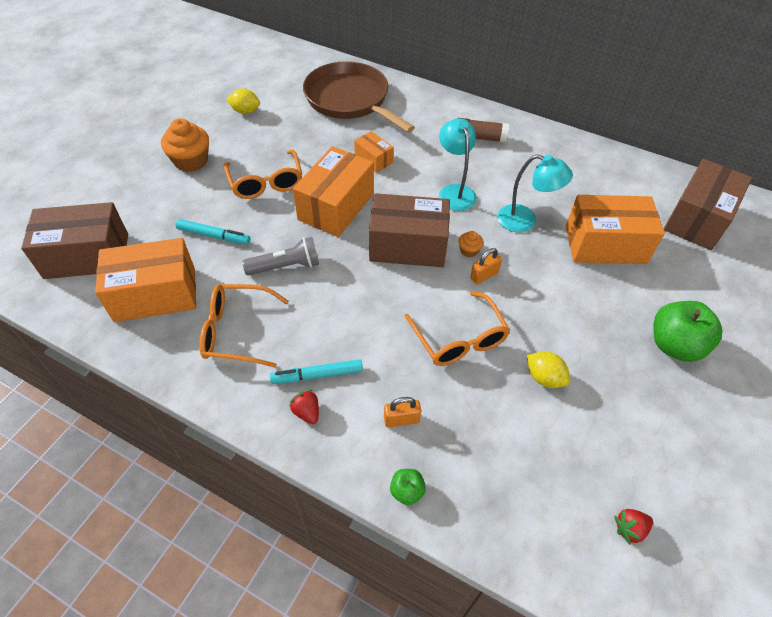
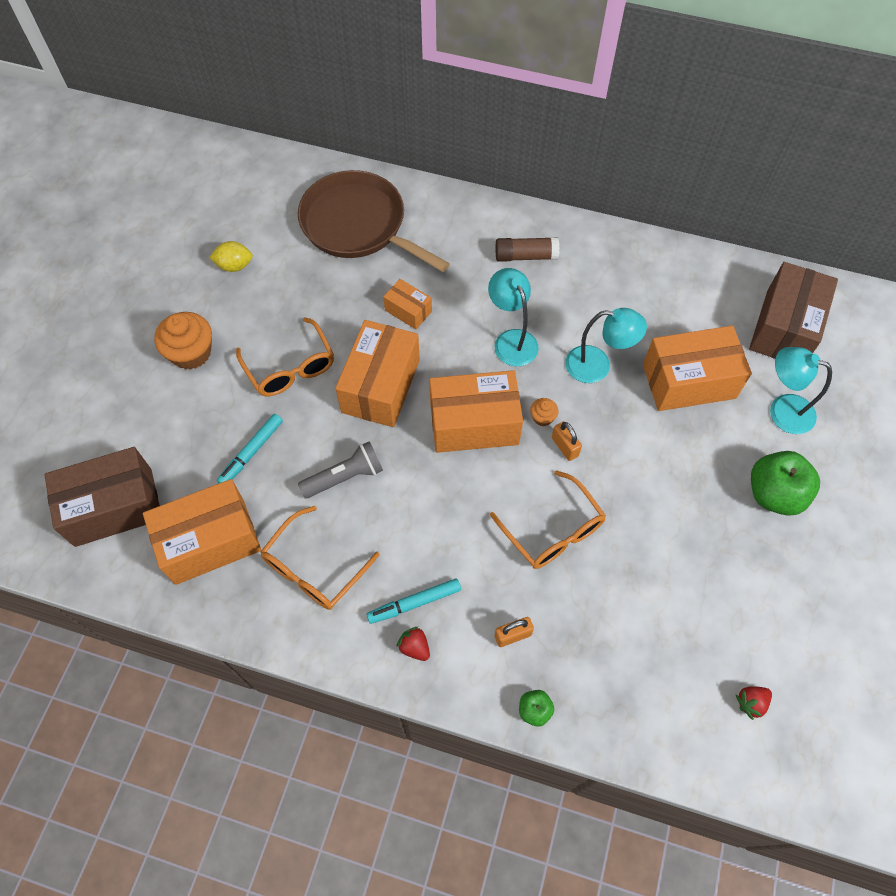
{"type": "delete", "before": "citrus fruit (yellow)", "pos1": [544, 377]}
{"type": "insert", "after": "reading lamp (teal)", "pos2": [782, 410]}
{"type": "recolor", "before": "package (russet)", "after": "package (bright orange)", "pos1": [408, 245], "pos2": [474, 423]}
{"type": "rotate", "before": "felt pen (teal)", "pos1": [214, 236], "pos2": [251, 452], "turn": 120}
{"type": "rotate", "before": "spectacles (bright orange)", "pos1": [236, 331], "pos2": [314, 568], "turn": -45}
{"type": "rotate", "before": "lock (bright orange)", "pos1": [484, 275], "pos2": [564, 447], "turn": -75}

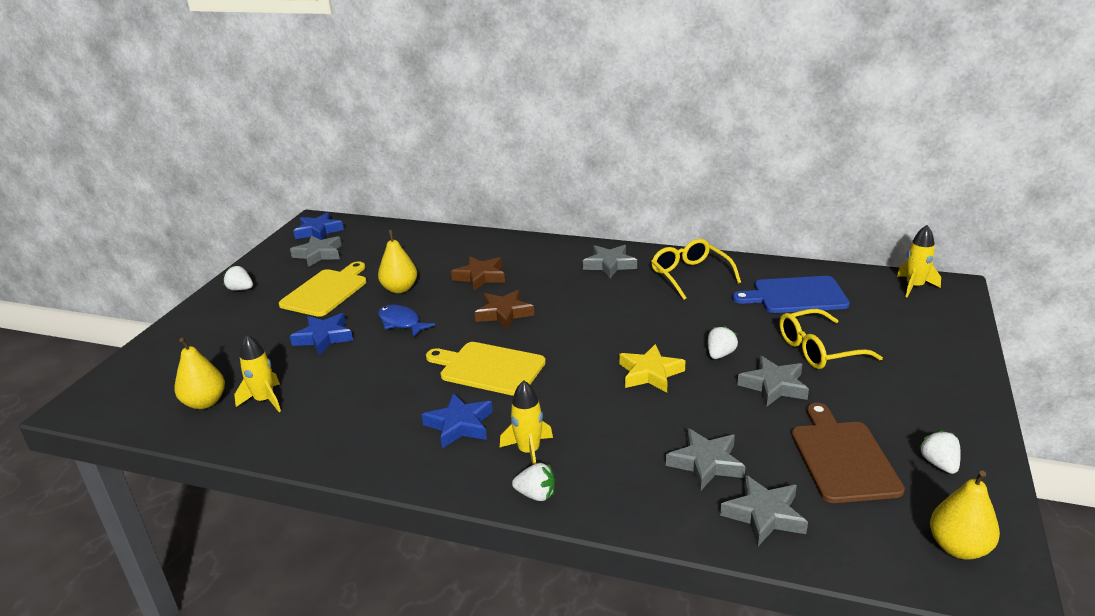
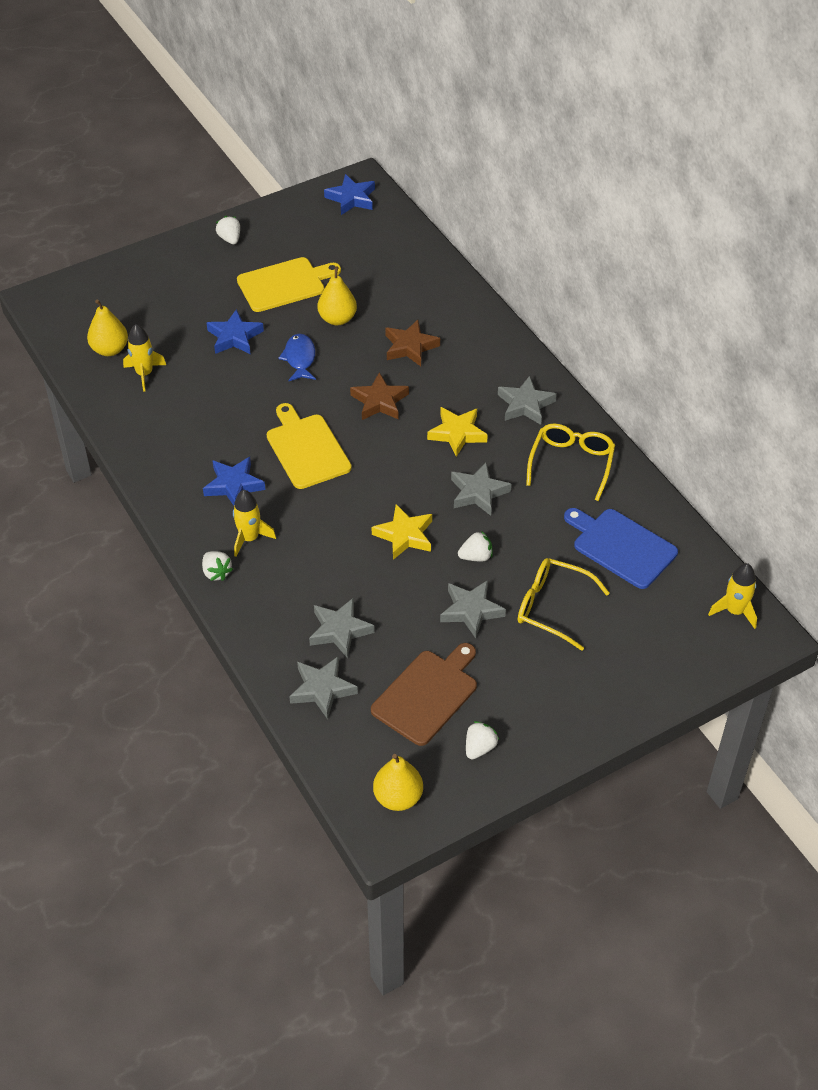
{"type": "insert", "after": "star shape (yellow)", "pos2": [457, 434]}
{"type": "move", "before": "star shape (grey)", "pos1": [318, 254], "pos2": [478, 492]}

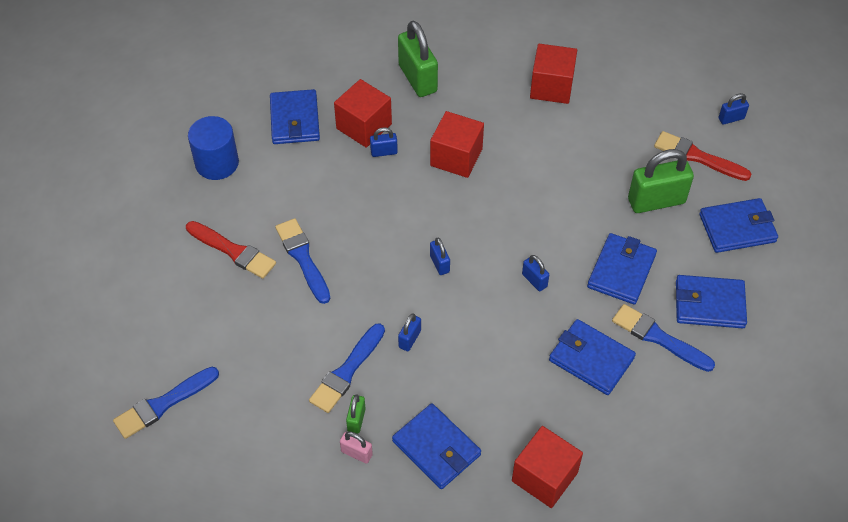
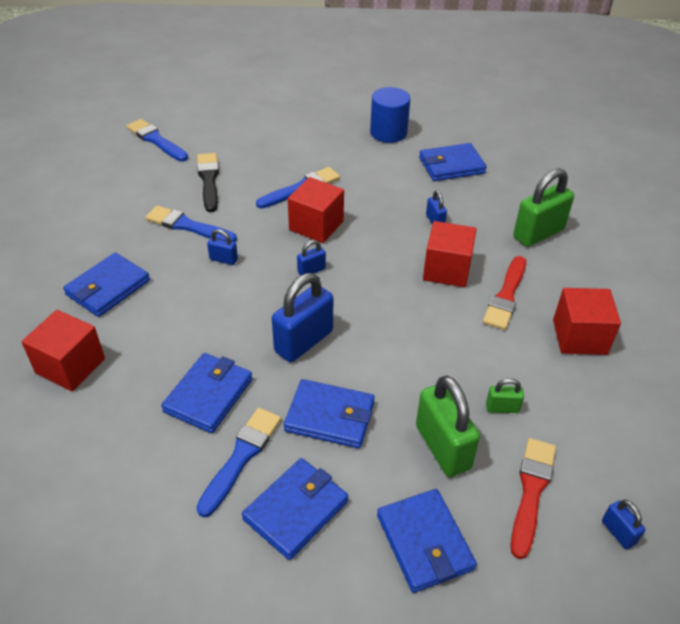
{"type": "delete", "before": "lock (rose-pink)", "pos1": [356, 453]}
{"type": "insert", "after": "paint brush (ebony)", "pos2": [209, 180]}
{"type": "move", "before": "paint brush (crimson)", "pos1": [233, 251], "pos2": [506, 296]}
{"type": "move", "before": "solid cube (crimson)", "pos1": [364, 126], "pos2": [316, 225]}
{"type": "move", "before": "lock (emerald)", "pos1": [356, 420], "pos2": [502, 408]}
{"type": "rotate", "before": "card wallet (royal blue)", "pos1": [709, 304], "pos2": [296, 510], "turn": 45}
{"type": "resize", "before": "lock (royal blue)", "pos1": [534, 280], "pos2": [304, 341], "scale": 2.07}

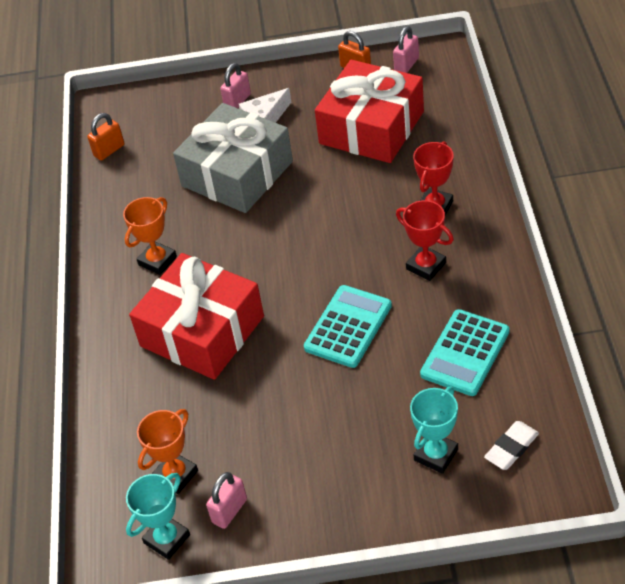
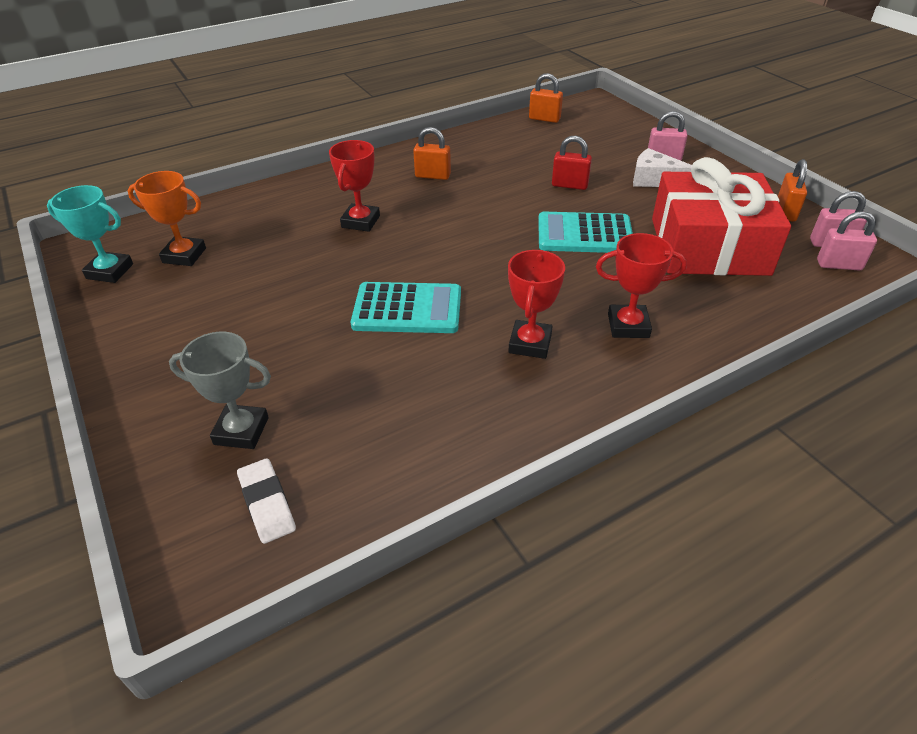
{"type": "move", "before": "lock (rose-pink)", "pos1": [229, 511], "pos2": [839, 265]}
{"type": "move", "before": "adding machine (teal)", "pos1": [465, 353], "pos2": [584, 234]}
{"type": "replace", "before": "award cup (bright orange)", "after": "lock (bright orange)", "pos1": [157, 261], "pos2": [432, 176]}
{"type": "replace", "before": "wrapped gift (crimson)", "after": "award cup (crimson)", "pos1": [202, 331], "pos2": [360, 221]}
{"type": "replace", "before": "wrapped gift (grey)", "after": "lock (crimson)", "pos1": [237, 174], "pos2": [569, 185]}
{"type": "recolor", "before": "award cup (teal)", "after": "award cup (grey)", "pos1": [436, 455], "pos2": [241, 431]}
{"type": "rotate", "before": "gum eraser (white)", "pos1": [511, 448], "pos2": [267, 503], "turn": 45}

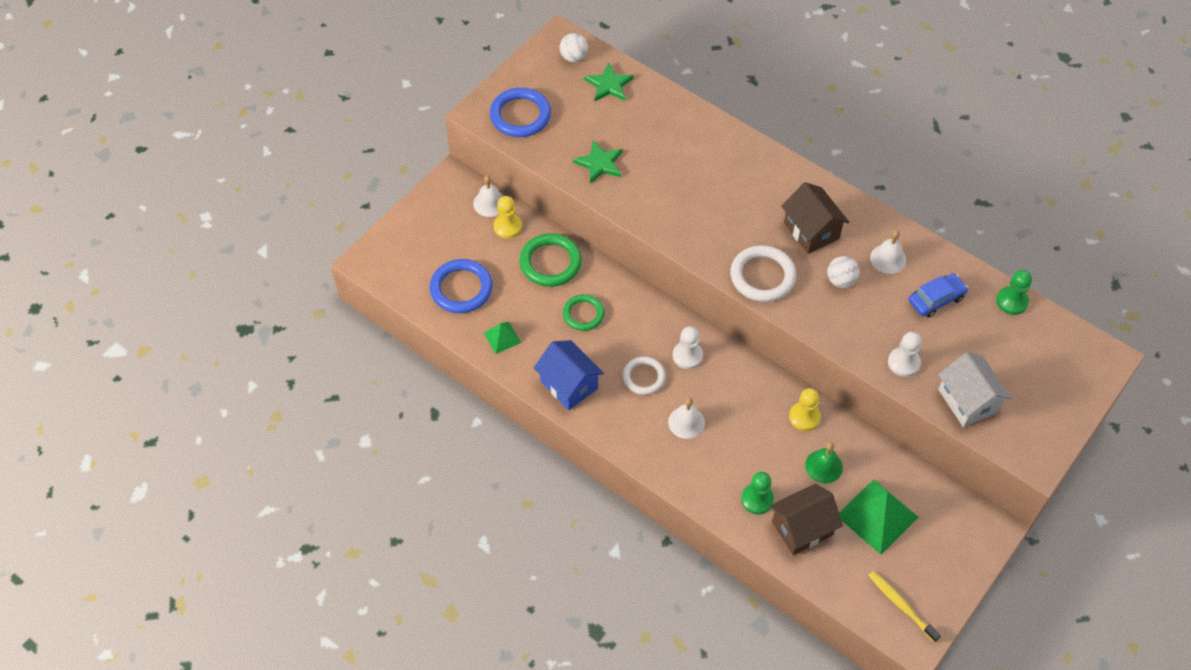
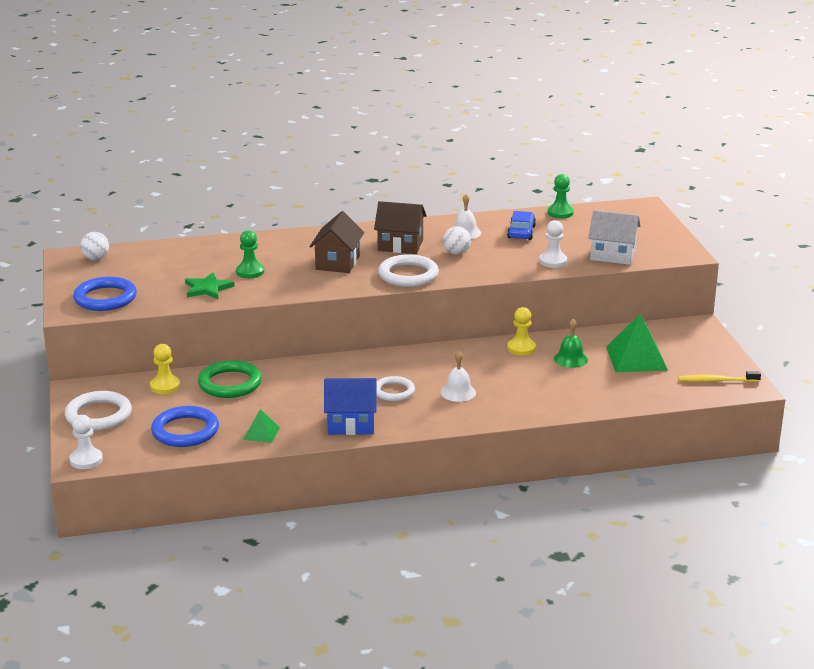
{"type": "delete", "before": "bell (white)", "pos1": [489, 203]}
{"type": "delete", "before": "ring (emerald)", "pos1": [583, 314]}
{"type": "delete", "before": "star shape (emerald)", "pos1": [609, 85]}
{"type": "insert", "after": "ring (white)", "pos2": [98, 415]}
{"type": "move", "before": "chess pawn (white)", "pos1": [687, 356], "pos2": [86, 460]}
{"type": "move", "before": "chess pawn (emerald)", "pos1": [757, 499], "pos2": [250, 272]}
{"type": "move", "before": "toy house (russet)", "pos1": [802, 528], "pos2": [337, 263]}

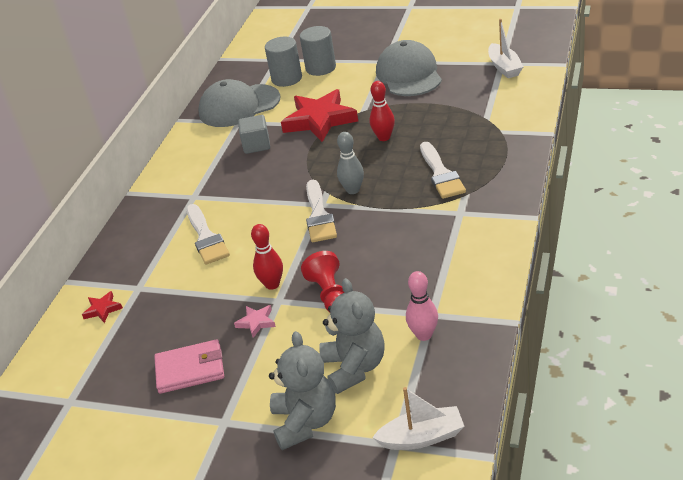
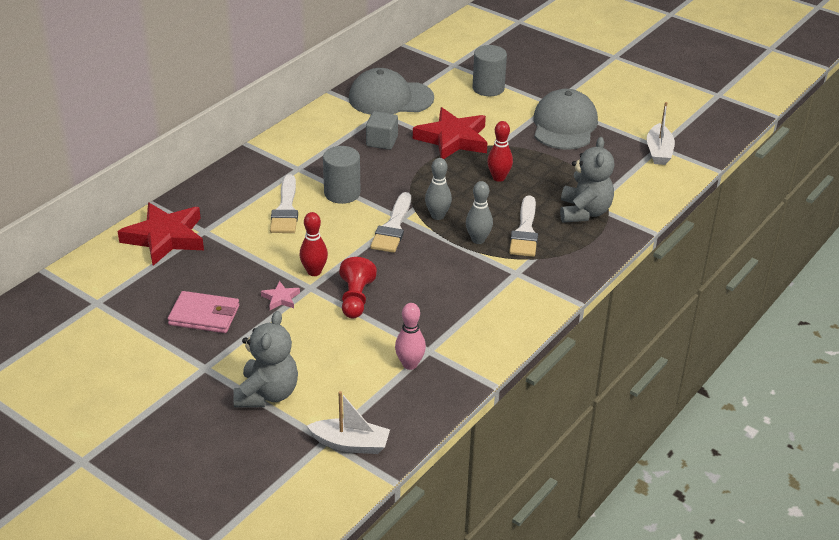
{"type": "insert", "after": "skittle (grey)", "pos2": [478, 240]}
{"type": "move", "before": "cylinder shape (grey)", "pos1": [287, 78], "pos2": [342, 193]}
{"type": "move", "before": "teddy (grey)", "pos1": [354, 368], "pos2": [584, 212]}
{"type": "resize", "before": "star shape (crimson)", "pos1": [102, 309], "pos2": [165, 238], "scale": 2.34}

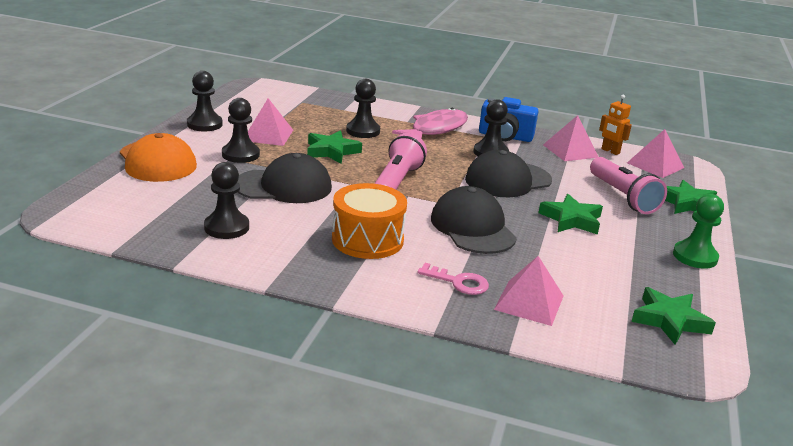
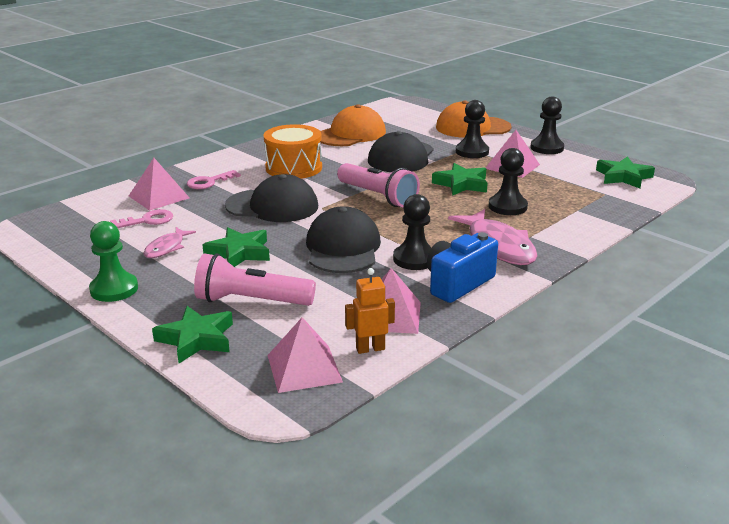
{"type": "insert", "after": "latchkey (rose-pink)", "pos2": [147, 221]}
{"type": "insert", "after": "fish figure (rose-pink)", "pos2": [166, 248]}
{"type": "move", "before": "star shape (emerald)", "pos1": [669, 320], "pos2": [623, 177]}
{"type": "replace", "before": "chess pawn (ebony)", "after": "peaked cap (bright orange)", "pos1": [226, 227], "pos2": [351, 134]}

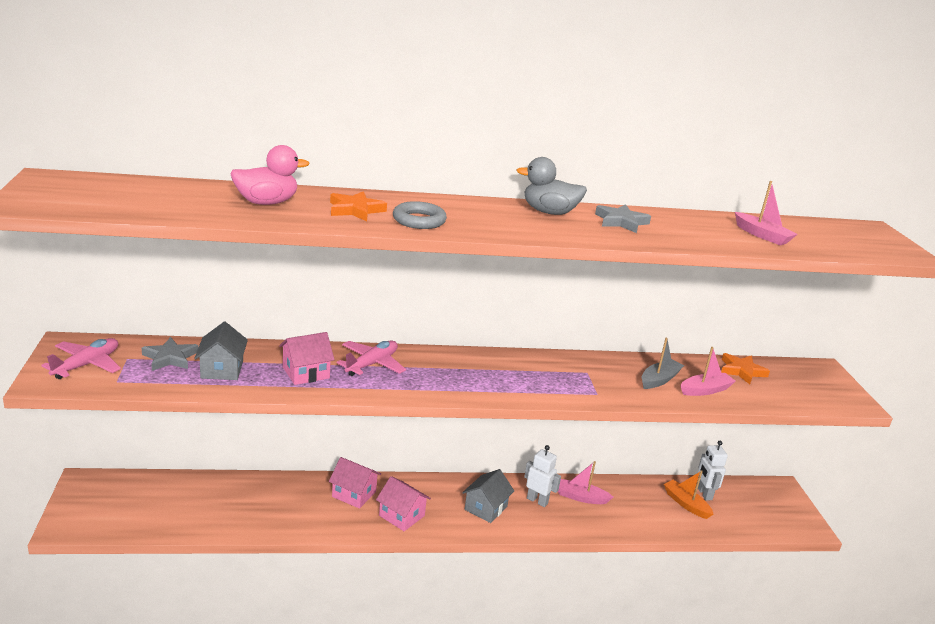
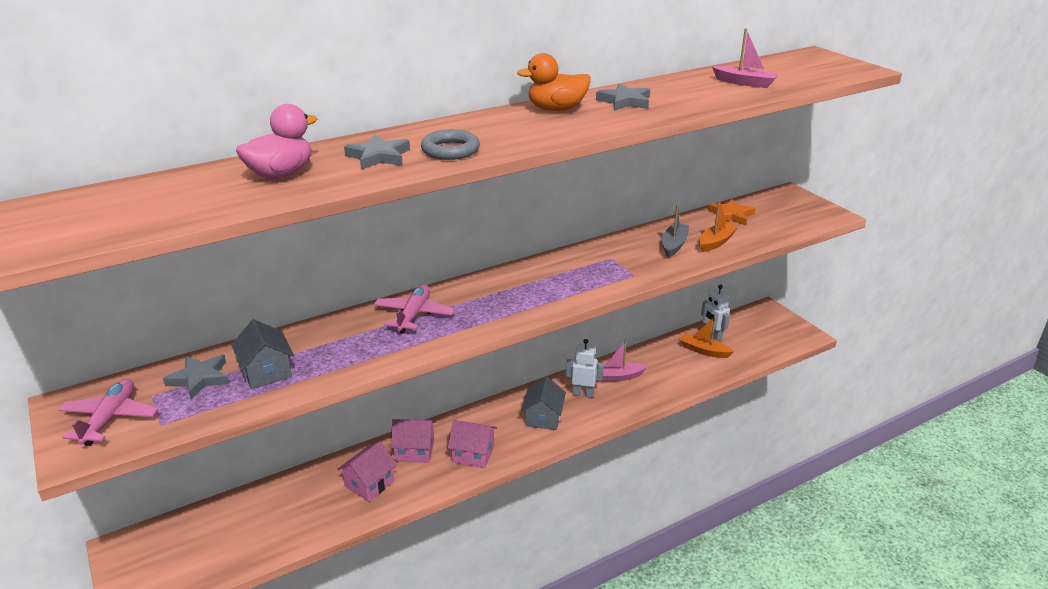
{"type": "move", "before": "toy house (rose-pink)", "pos1": [306, 373], "pos2": [369, 483]}
{"type": "recolor", "before": "star shape (bright orange)", "after": "star shape (grey)", "pos1": [355, 210], "pos2": [378, 157]}
{"type": "recolor", "before": "duck (grey)", "after": "duck (bright orange)", "pos1": [549, 212], "pos2": [556, 109]}
{"type": "recolor", "before": "toy boat (rose-pink)", "after": "toy boat (bright orange)", "pos1": [705, 390], "pos2": [716, 242]}

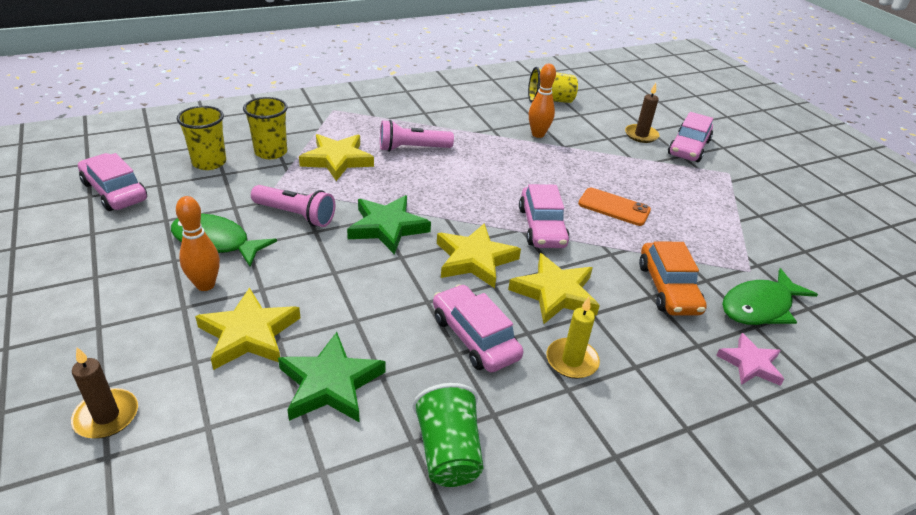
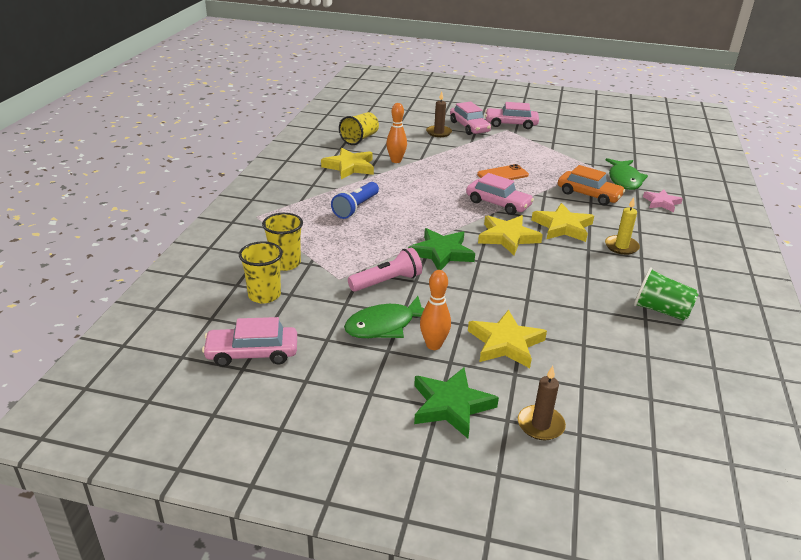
{"type": "move", "before": "star shape (emerald)", "pos1": [330, 383], "pos2": [451, 405]}
{"type": "move", "before": "star shape (yellow)", "pos1": [337, 160], "pos2": [350, 167]}
{"type": "move", "before": "car (rose-pink)", "pos1": [475, 337], "pos2": [511, 124]}
{"type": "recolor", "before": "torch (rose-pink)", "after": "torch (royal blue)", "pos1": [412, 148], "pos2": [356, 208]}

